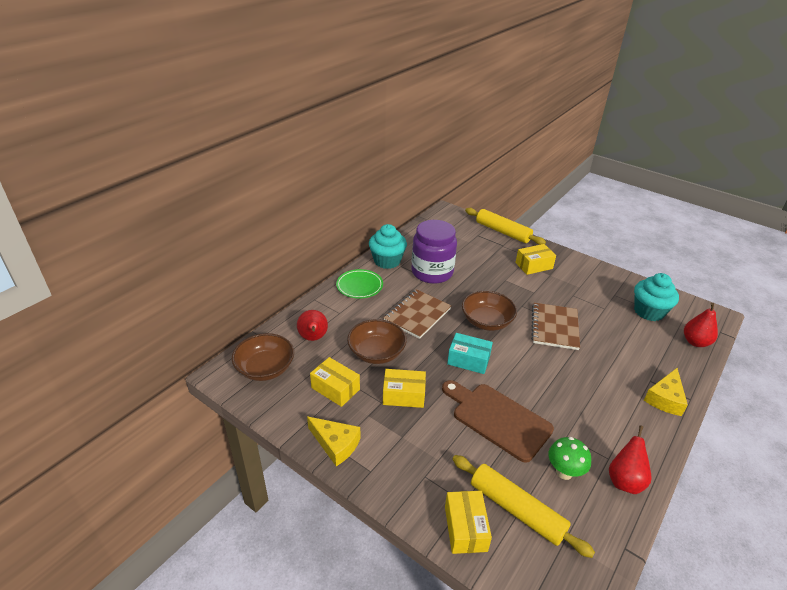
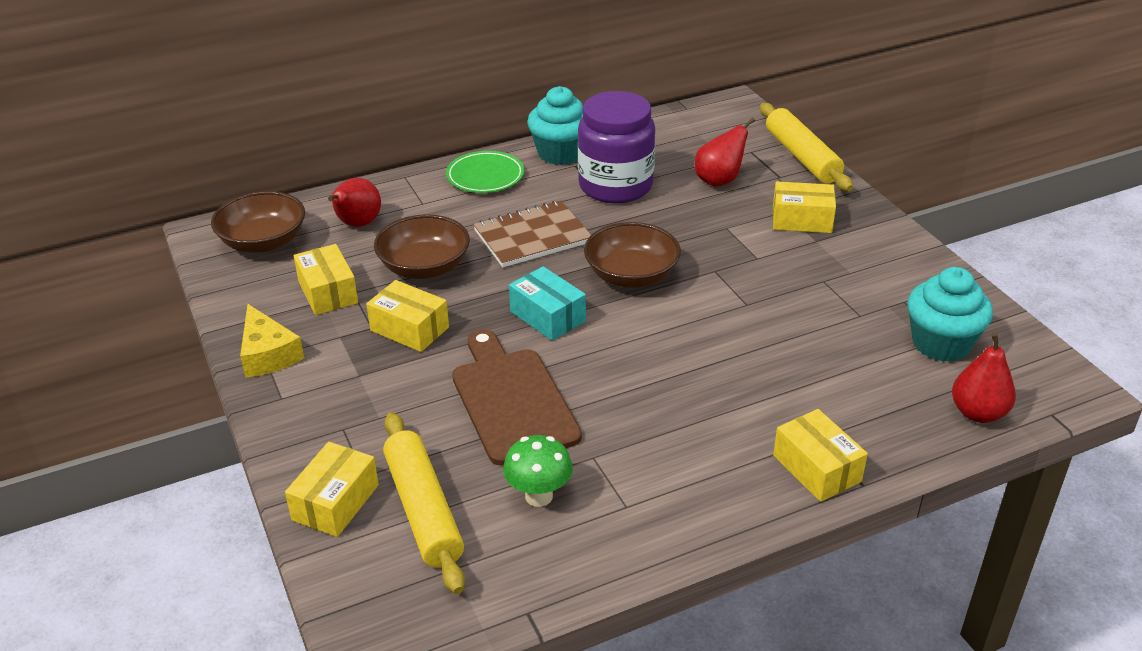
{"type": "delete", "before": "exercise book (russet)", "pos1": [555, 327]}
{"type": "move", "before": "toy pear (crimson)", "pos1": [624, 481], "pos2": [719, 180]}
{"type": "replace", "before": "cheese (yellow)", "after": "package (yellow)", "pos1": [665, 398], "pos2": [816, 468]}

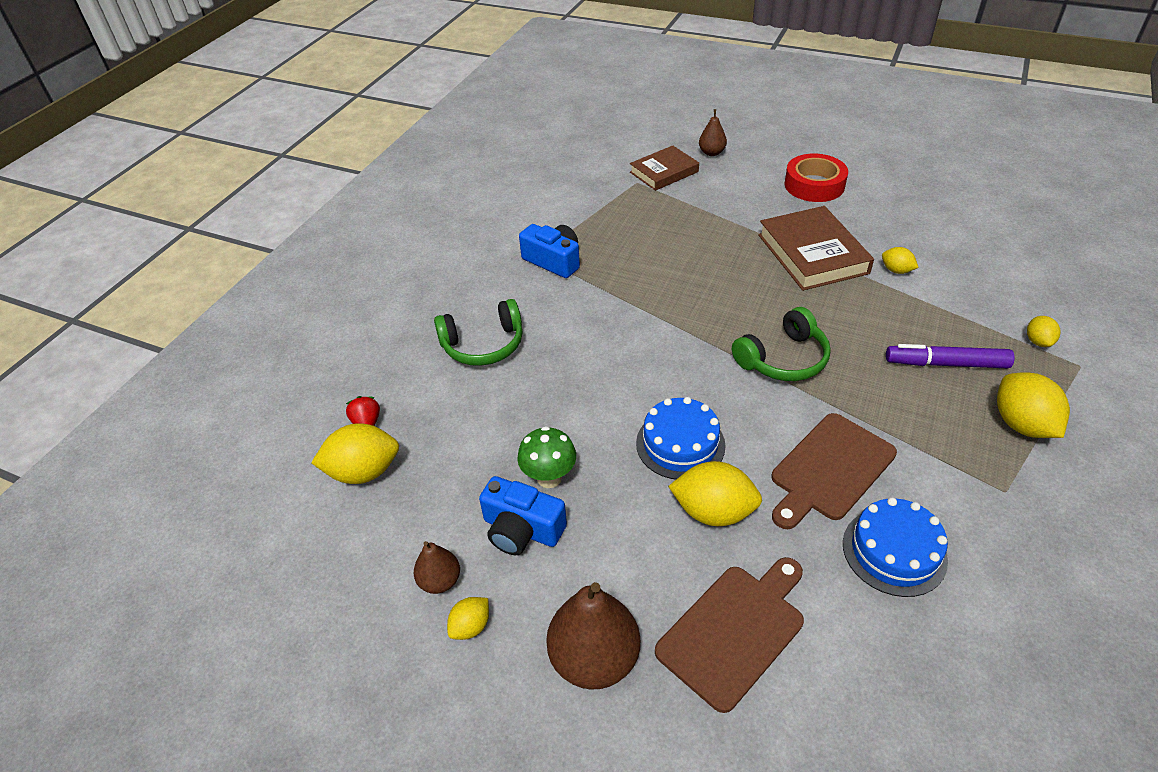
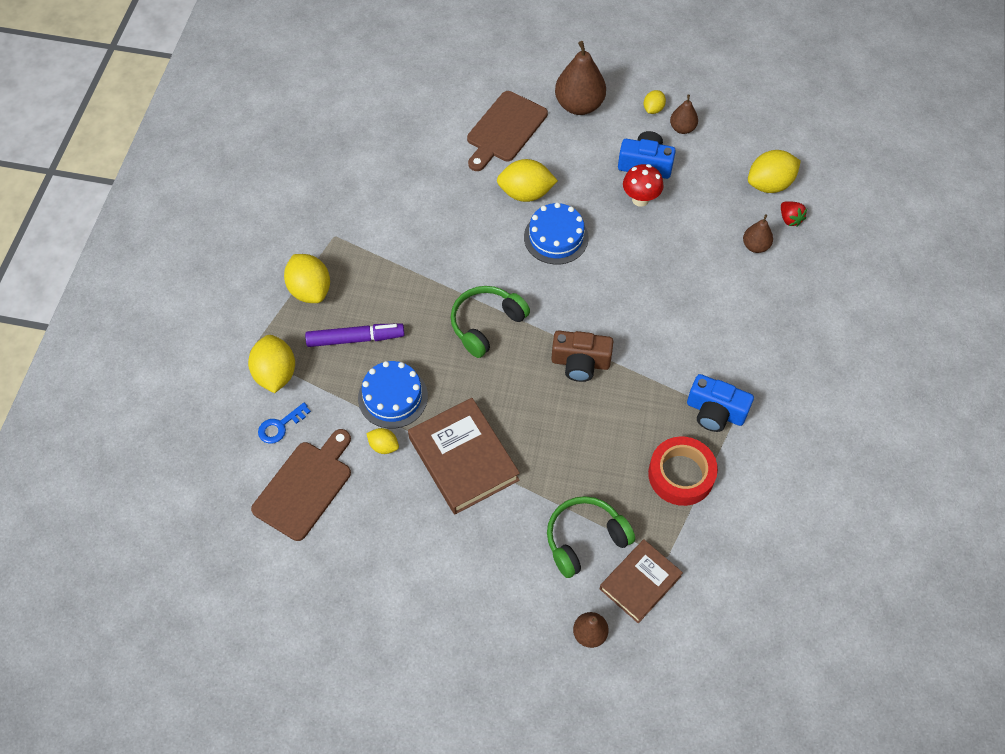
{"type": "insert", "after": "latchkey (royal blue)", "pos2": [280, 426]}
{"type": "insert", "after": "photo camera (russet)", "pos2": [580, 362]}
{"type": "insert", "after": "toy pear (russet)", "pos2": [755, 246]}
{"type": "move", "before": "headphones (emerald)", "pos1": [483, 345], "pos2": [585, 539]}
{"type": "move", "before": "cutting board (russet)", "pos1": [830, 470], "pos2": [305, 486]}
{"type": "move", "before": "sticky tape (crimson)", "pos1": [814, 185], "pos2": [681, 475]}
{"type": "move", "before": "layer cake (royal blue)", "pos1": [894, 551], "pos2": [393, 397]}
{"type": "recolor", "before": "mushroom (emerald)", "after": "mushroom (crimson)", "pos1": [549, 478], "pos2": [640, 199]}
{"type": "resize", "before": "citrus fruit (yellow)", "pos1": [1038, 341], "pos2": [275, 374], "scale": 1.86}

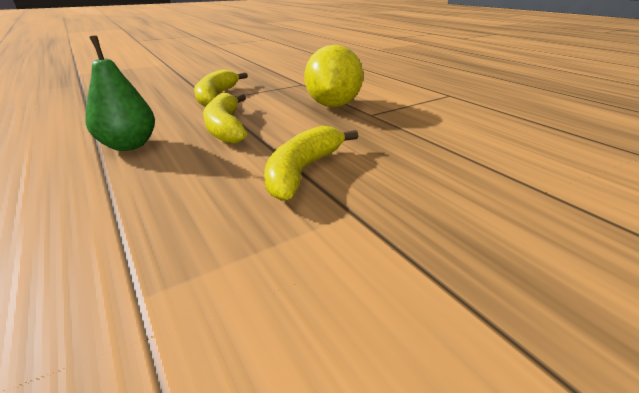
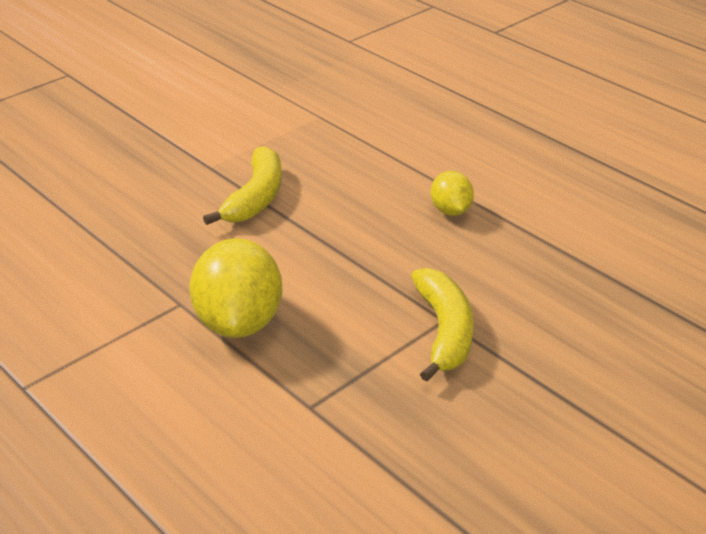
{"type": "delete", "before": "banana fruit (yellow)", "pos1": [225, 127]}
{"type": "replace", "before": "toy pear (emerald)", "after": "citrus fruit (yellow)", "pos1": [129, 145], "pos2": [450, 210]}

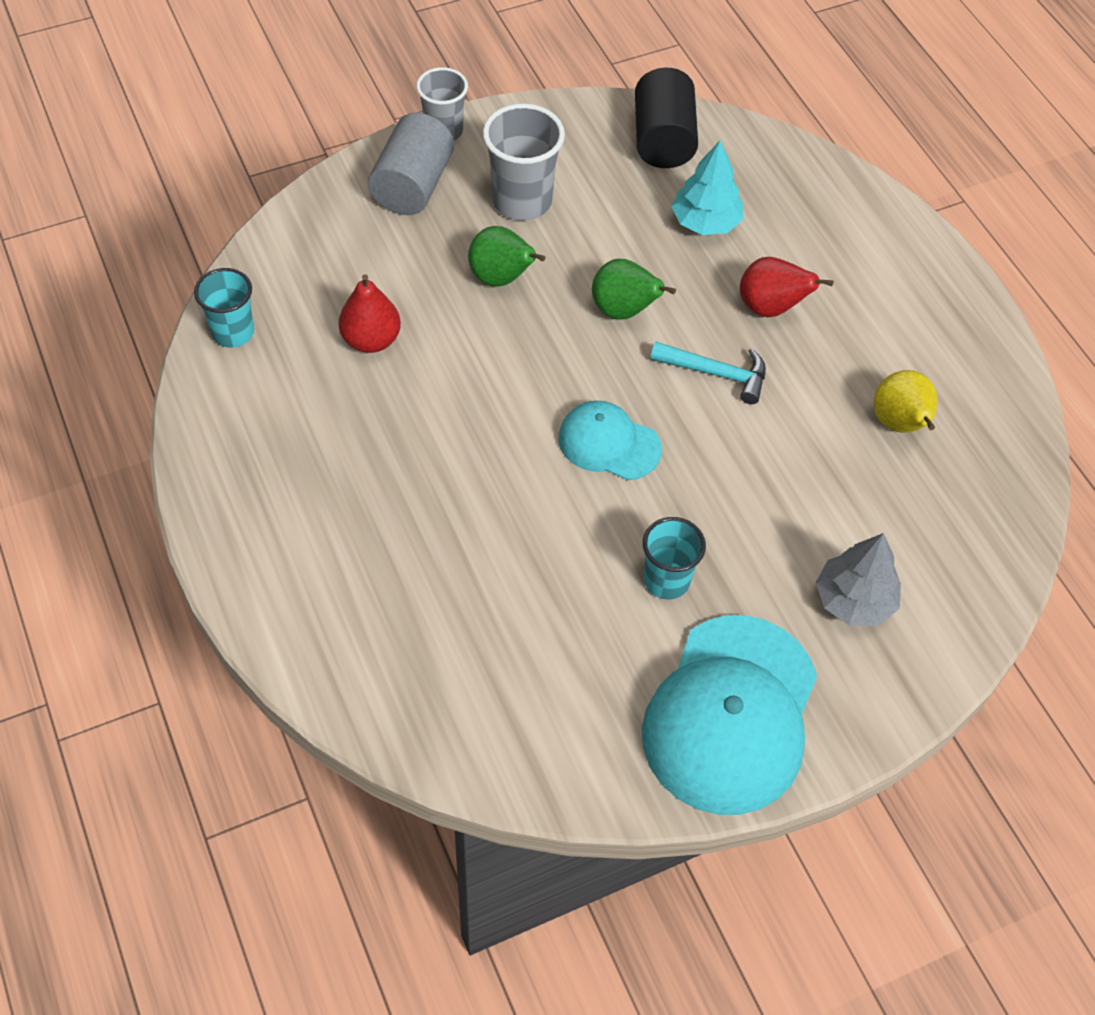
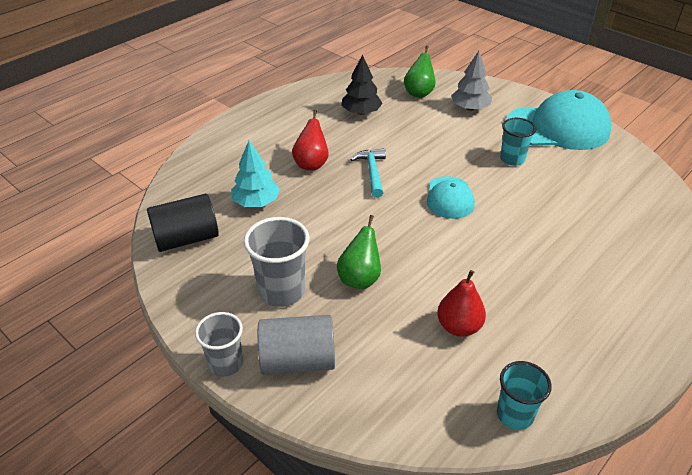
{"type": "move", "before": "toy pear (emerald)", "pos1": [624, 311], "pos2": [419, 93]}
{"type": "replace", "before": "toy pear (yellow)", "after": "fir tree (ebony)", "pos1": [900, 424], "pos2": [361, 112]}

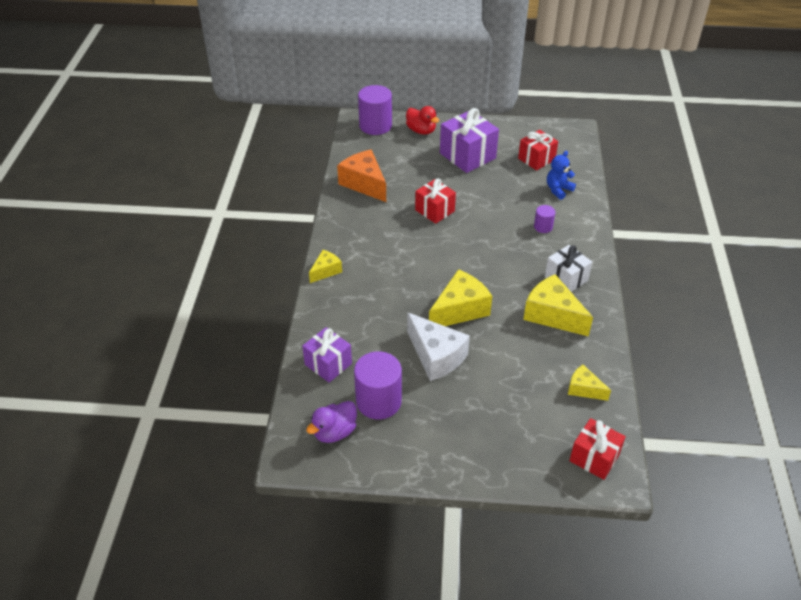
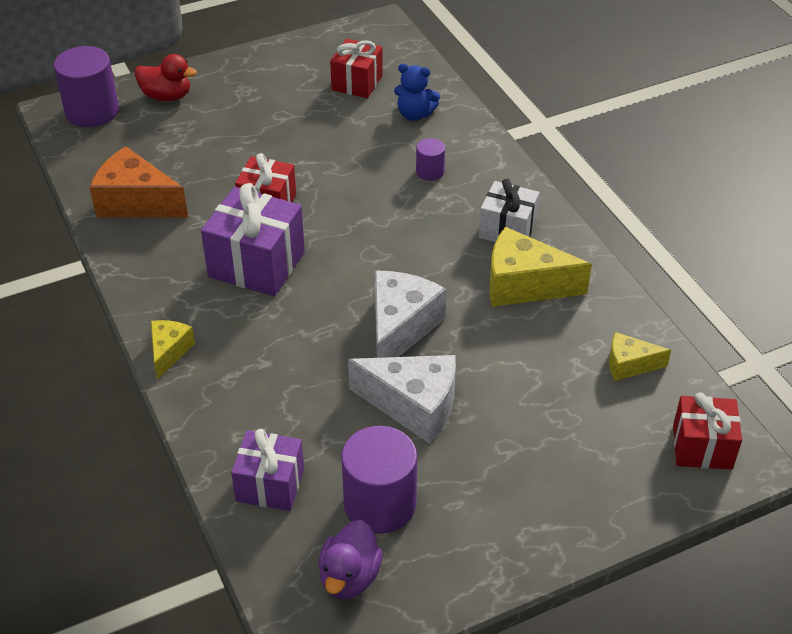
{"type": "move", "before": "wrapped gift (purple)", "pos1": [467, 156], "pos2": [256, 264]}
{"type": "recolor", "before": "cheese (yellow)", "after": "cheese (white)", "pos1": [460, 310], "pos2": [400, 328]}
{"type": "rotate", "before": "teddy (royal blue)", "pos1": [558, 190], "pos2": [415, 114], "turn": -90}

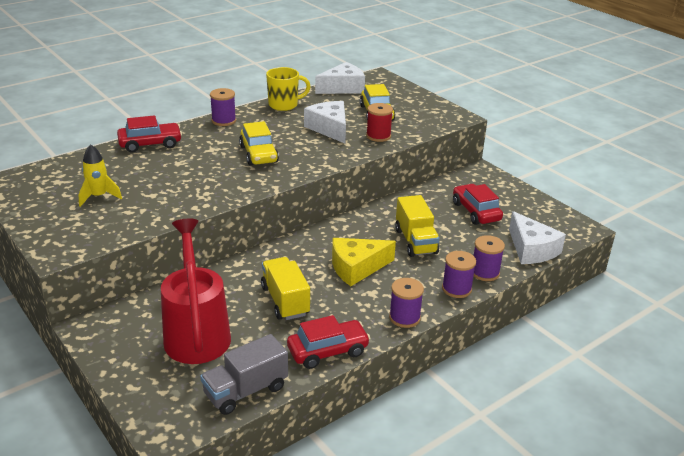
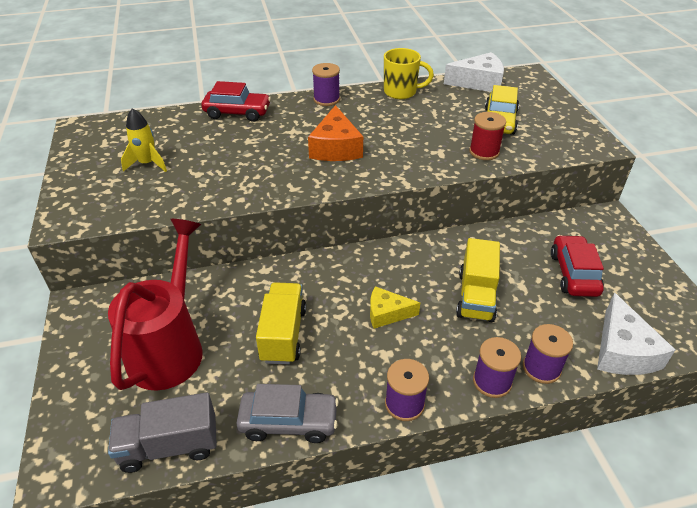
{"type": "delete", "before": "cheese (white)", "pos1": [329, 128]}
{"type": "replace", "before": "car (yellow)", "after": "cheese (bright orange)", "pos1": [258, 154], "pos2": [336, 147]}
{"type": "recolor", "before": "car (crimson)", "after": "car (grey)", "pos1": [328, 351], "pos2": [289, 422]}
{"type": "resize", "before": "cheese (yellow)", "pos1": [357, 268], "pos2": [387, 313], "scale": 0.64}

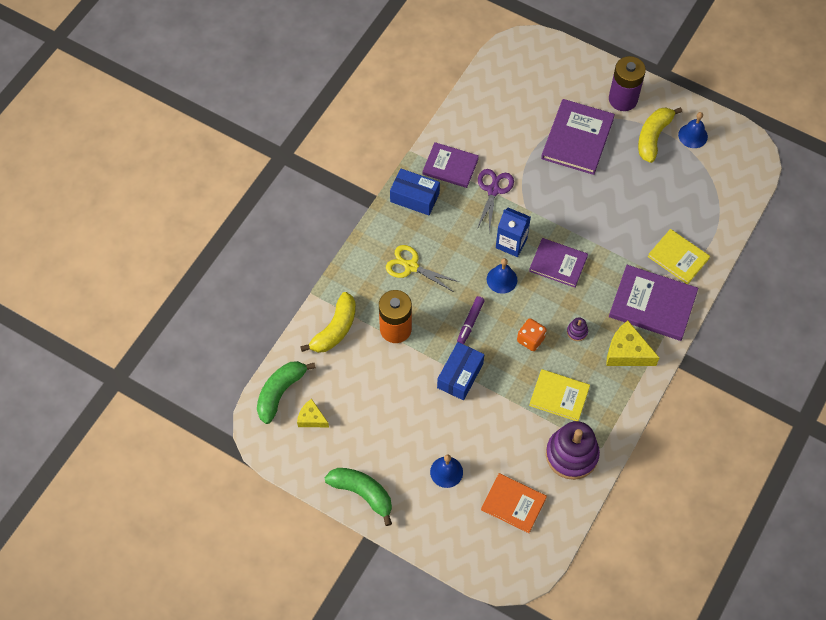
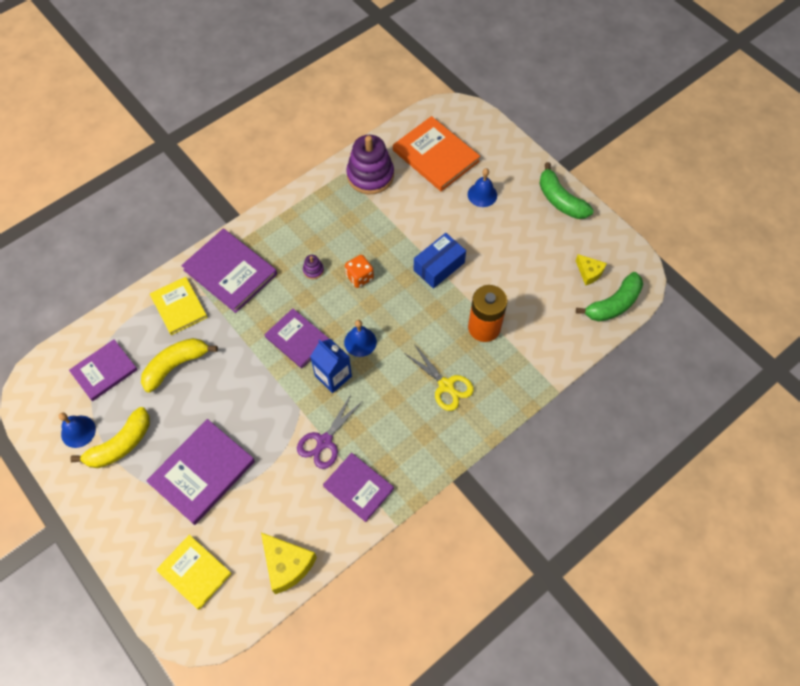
{"type": "delete", "before": "package (royal blue)", "pos1": [414, 197]}
{"type": "delete", "before": "felt pen (purple)", "pos1": [470, 322]}
{"type": "delete", "before": "power cell (purple)", "pos1": [623, 99]}
{"type": "insert", "after": "book (purple)", "pos2": [104, 371]}
{"type": "move", "before": "banana fruit (yellow)", "pos1": [335, 329], "pos2": [176, 365]}
{"type": "move", "before": "book (yellow)", "pos1": [559, 396], "pos2": [194, 572]}
{"type": "move", "before": "cheese (yellow)", "pos1": [627, 352], "pos2": [287, 565]}
{"type": "resize", "before": "book (bright orange)", "pos1": [513, 503], "pos2": [435, 156], "scale": 1.51}

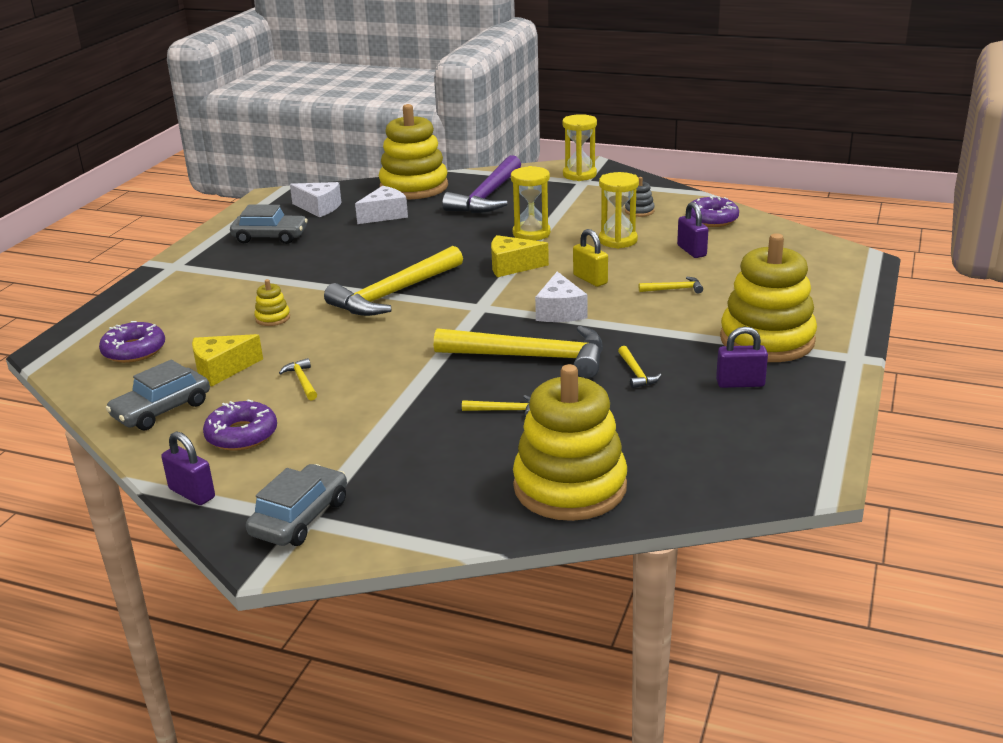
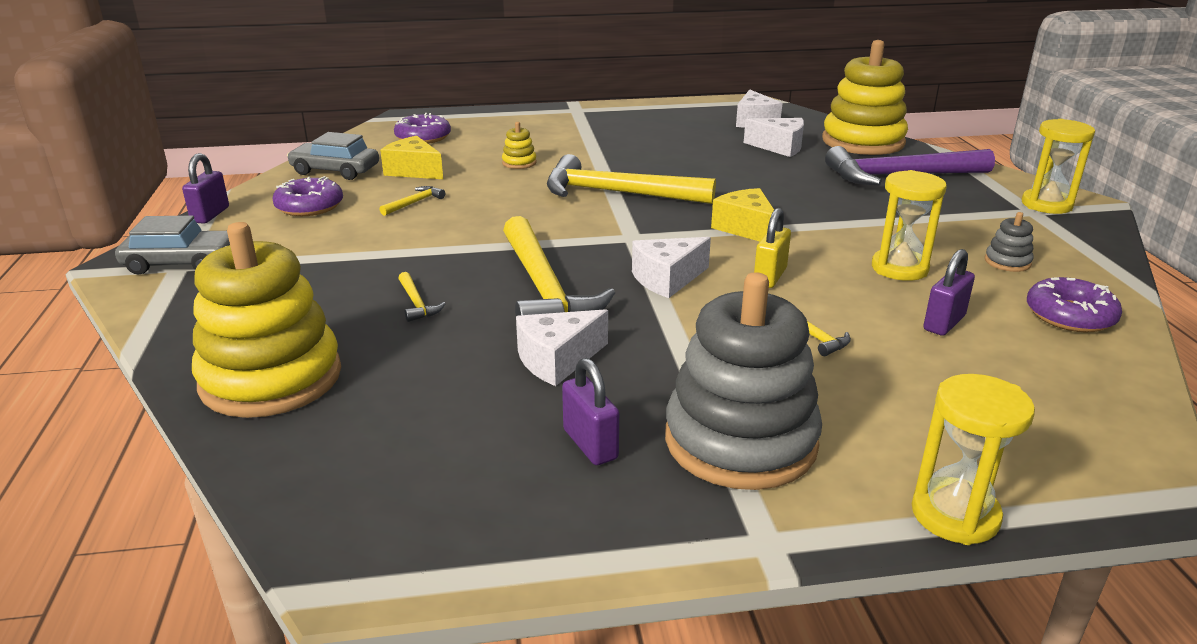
{"type": "delete", "before": "car (grey)", "pos1": [270, 237]}
{"type": "move", "before": "sand timer (yellow)", "pos1": [531, 233], "pos2": [955, 515]}
{"type": "replace", "before": "hammer (yellow)", "after": "cheese (white)", "pos1": [636, 373], "pos2": [557, 360]}
{"type": "recolor", "before": "ring stacker (yellow)", "after": "ring stacker (grey)", "pos1": [767, 340], "pos2": [740, 441]}

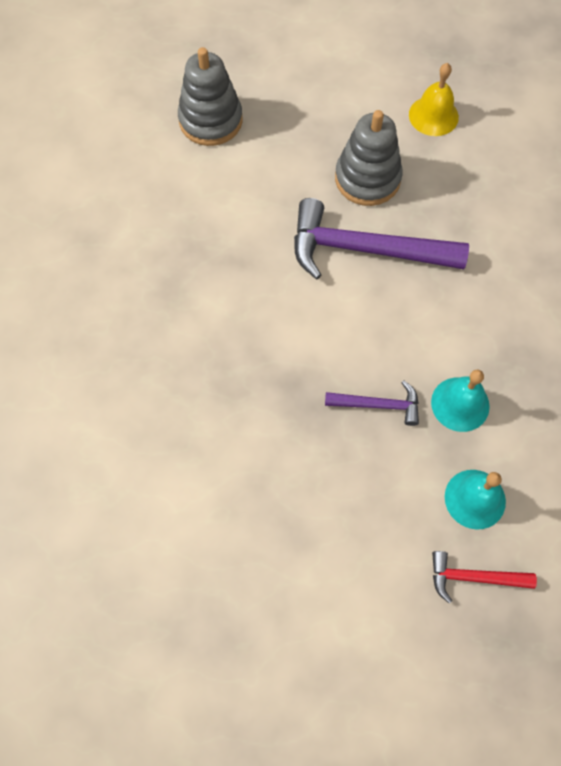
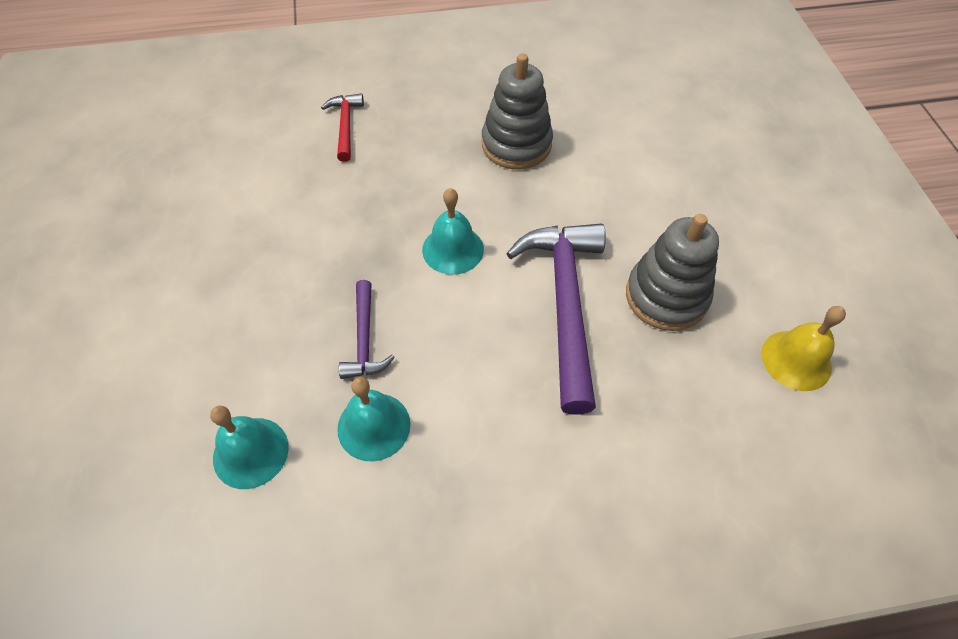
{"type": "insert", "after": "bell (teal)", "pos2": [453, 249]}
{"type": "move", "before": "ring stacker (grey)", "pos1": [210, 120], "pos2": [516, 144]}
{"type": "move", "before": "hammer (crimson)", "pos1": [474, 577], "pos2": [345, 126]}

